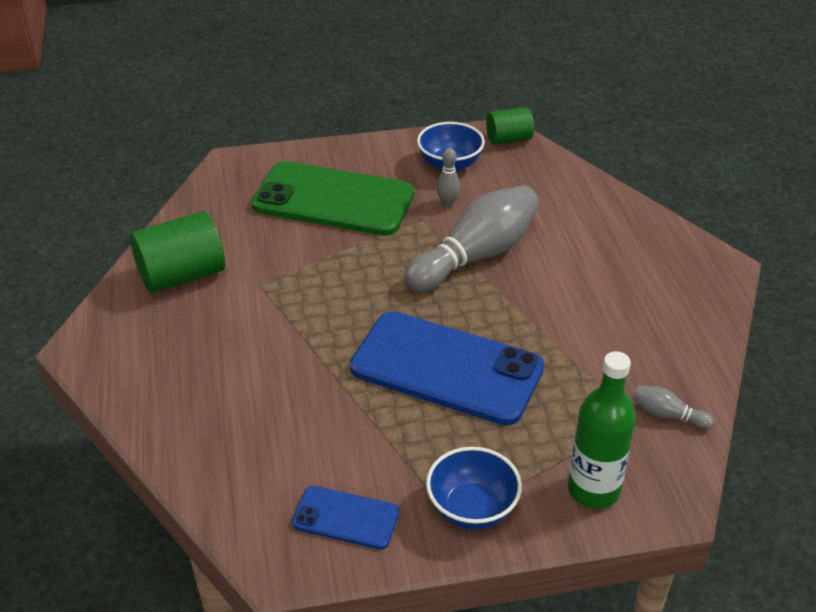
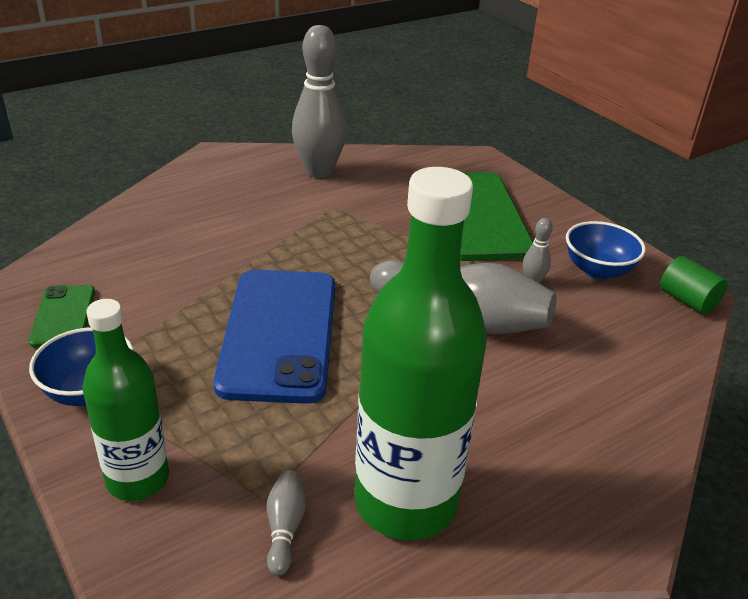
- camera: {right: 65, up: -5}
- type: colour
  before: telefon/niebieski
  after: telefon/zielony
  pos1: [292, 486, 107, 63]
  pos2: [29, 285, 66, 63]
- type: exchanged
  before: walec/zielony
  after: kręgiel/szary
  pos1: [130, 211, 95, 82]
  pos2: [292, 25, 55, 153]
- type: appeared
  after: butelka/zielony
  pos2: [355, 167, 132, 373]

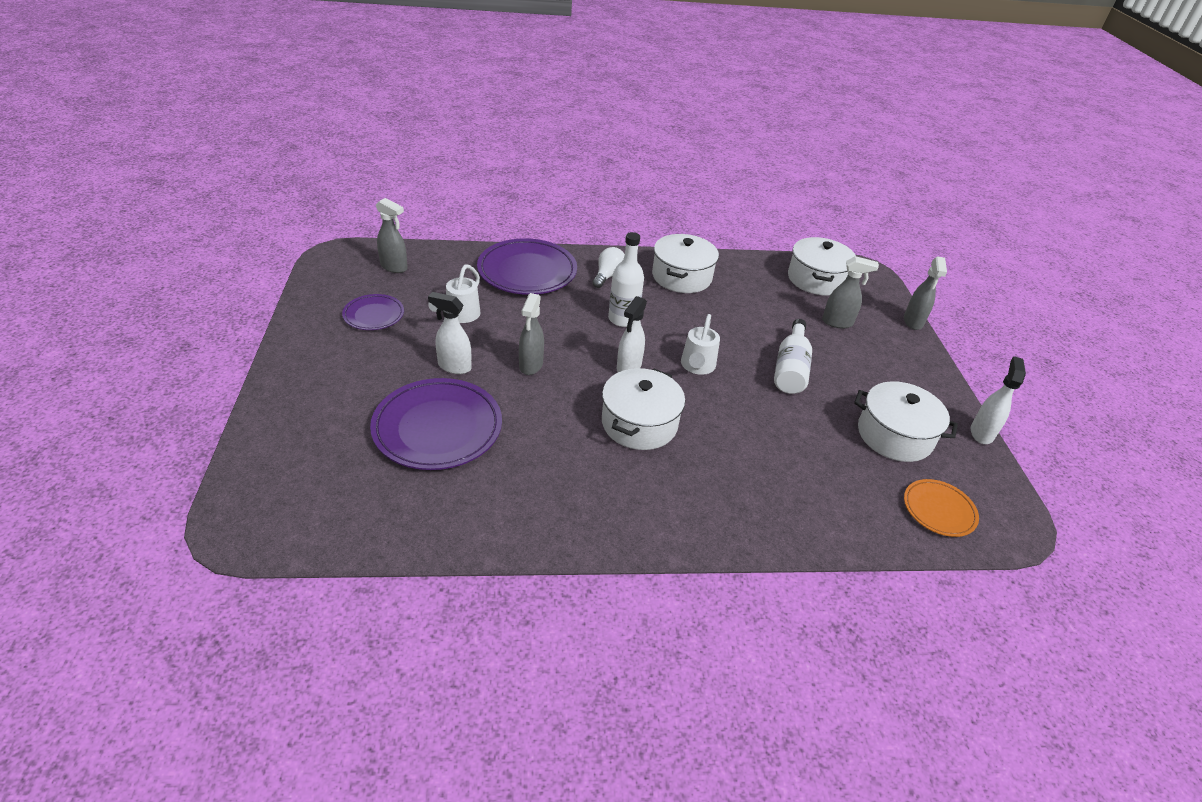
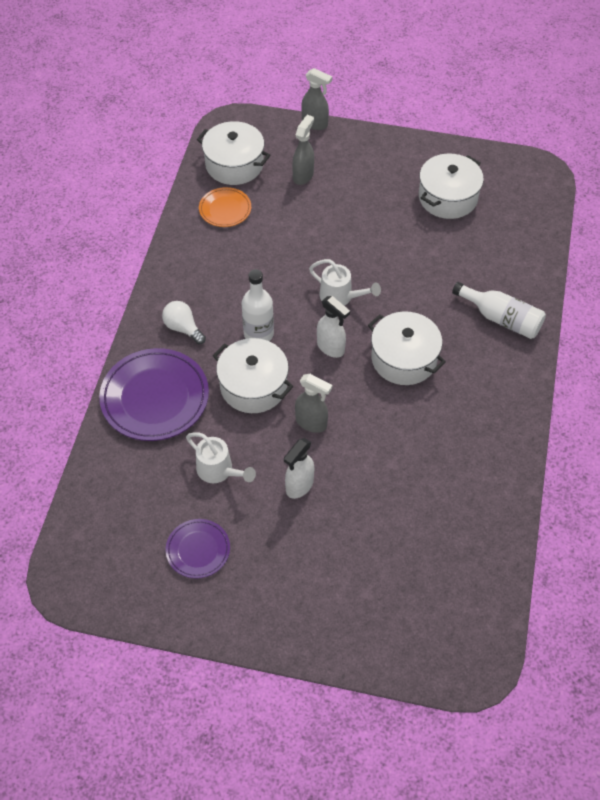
- camera: {right: -70, up: 15}
- type: relocated
  before: talerz/pomarańczowy
  pos1: [904, 479, 75, 58]
  pos2: [199, 187, 52, 40]
- type: relocated
  before: garnek/biały
  pos1: [652, 234, 67, 59]
  pos2: [213, 338, 80, 75]
- type: relocated
  before: butelka/biały
  pos1: [774, 319, 38, 75]
  pos2: [452, 282, 94, 57]
- type: missing
  before: talerz/fioletowy
  pos1: [370, 378, 132, 92]
- type: missing
  before: spryskiwacz/szary
  pos1: [376, 198, 32, 75]
- type: missing
  before: spryskiwacz/biały
  pos1: [971, 356, 55, 88]

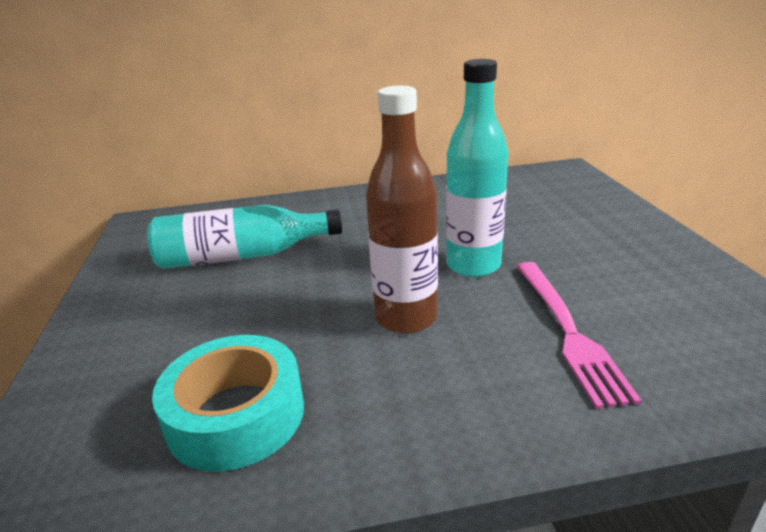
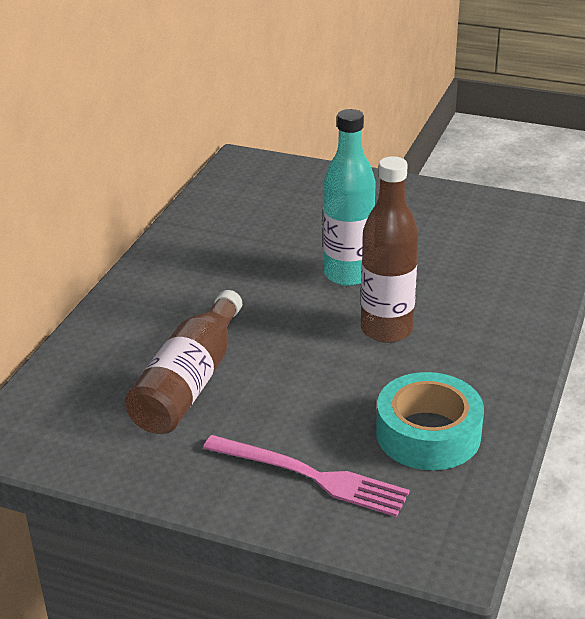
- camera: {right: -60, up: 5}
- type: colour
  before: butelka/turkusowy
  after: butelka/brązowy
  pos1: [147, 205, 195, 64]
  pos2: [125, 290, 117, 144]
- type: relocated
  before: widelec/różowy
  pos1: [517, 262, 125, 147]
  pos2: [203, 435, 207, 82]

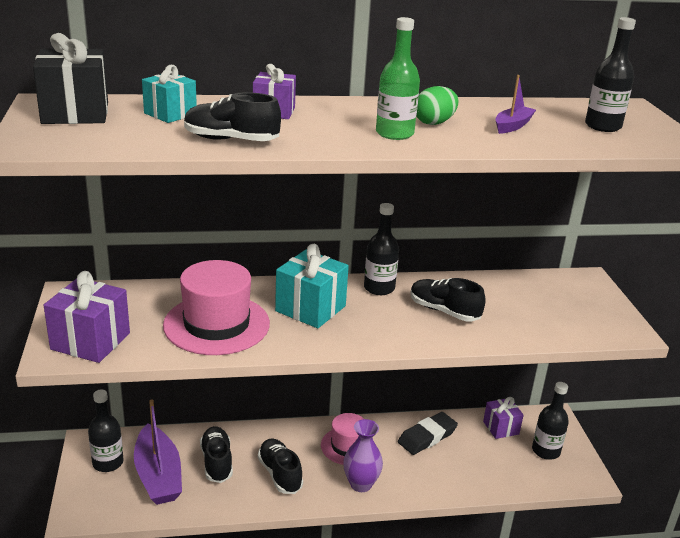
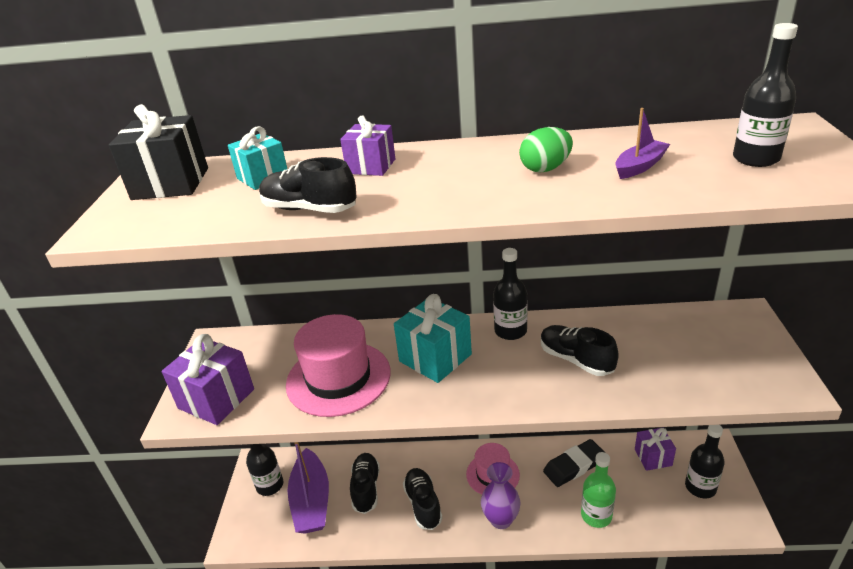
- camera: {right: 15, up: 5}
- type: relocated
  before: butelka/zielony
  pos1: [376, 17, 44, 123]
  pos2: [581, 452, 35, 76]

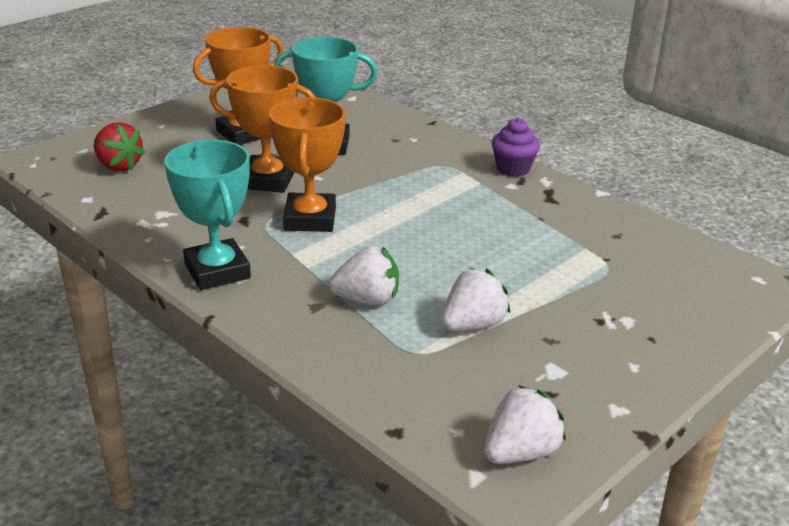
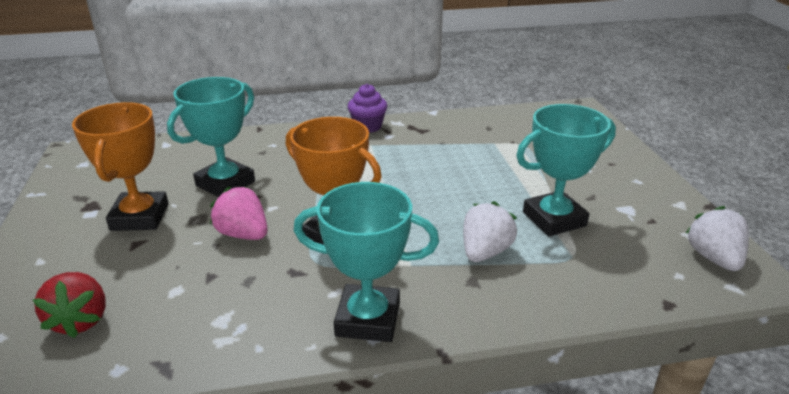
- camera: {right: -55, up: 0}
- type: spun
  before: truskawka/czerwony
  pos1: [94, 122, 52, 50]
  pos2: [33, 272, 73, 66]
  turn: 90
- type: exchanged
  before: puchar/pomarańczowy
  after: truskawka/różowy
  pos1: [209, 65, 107, 128]
  pos2: [210, 186, 58, 54]
- type: exchanged
  before: truskawka/biały
  after: puchar/turkusowy
  pos1: [441, 268, 70, 63]
  pos2: [516, 104, 100, 133]

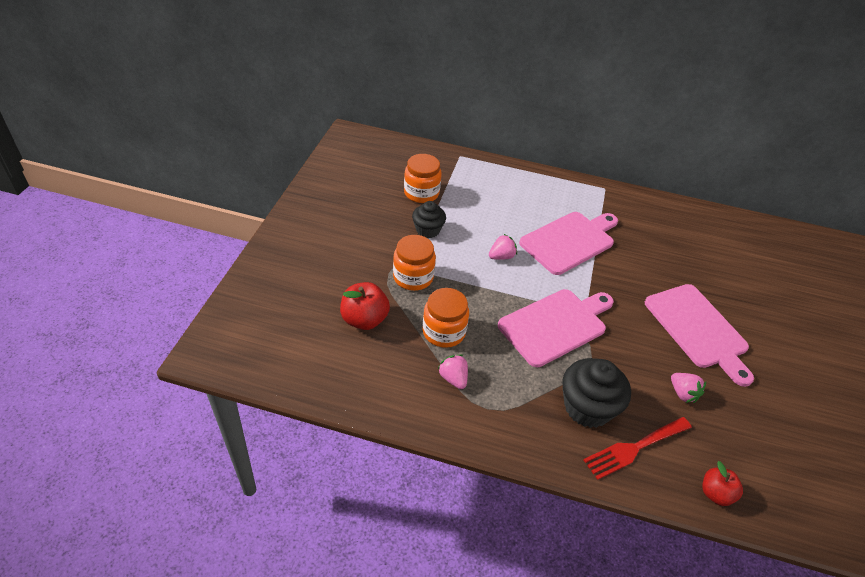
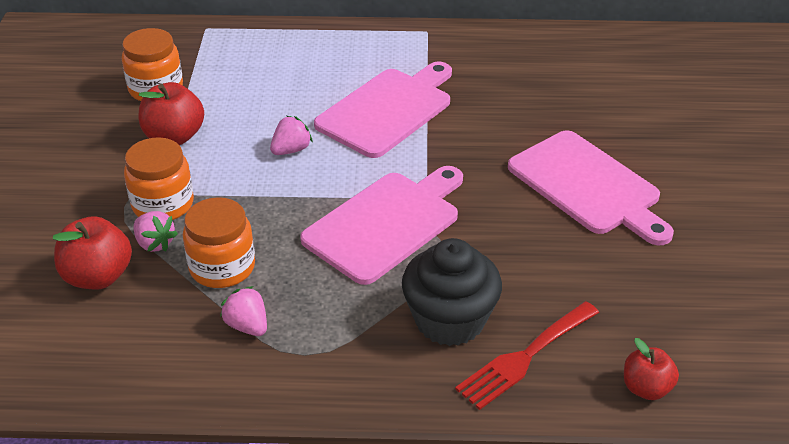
- camera: {right: -10, up: -5}
- type: relocated
  before: truskawka/różowy
  pos1: [671, 373, 35, 30]
  pos2: [133, 211, 45, 41]
- type: exchanged
  before: muffinka/czarny
  after: jabłko/czerwony
  pos1: [412, 201, 34, 37]
  pos2: [139, 82, 65, 63]

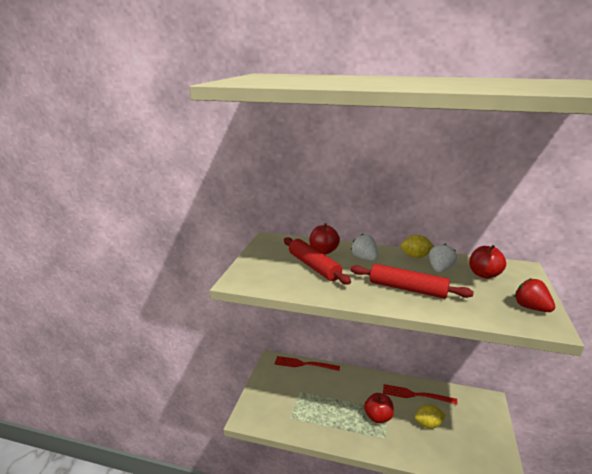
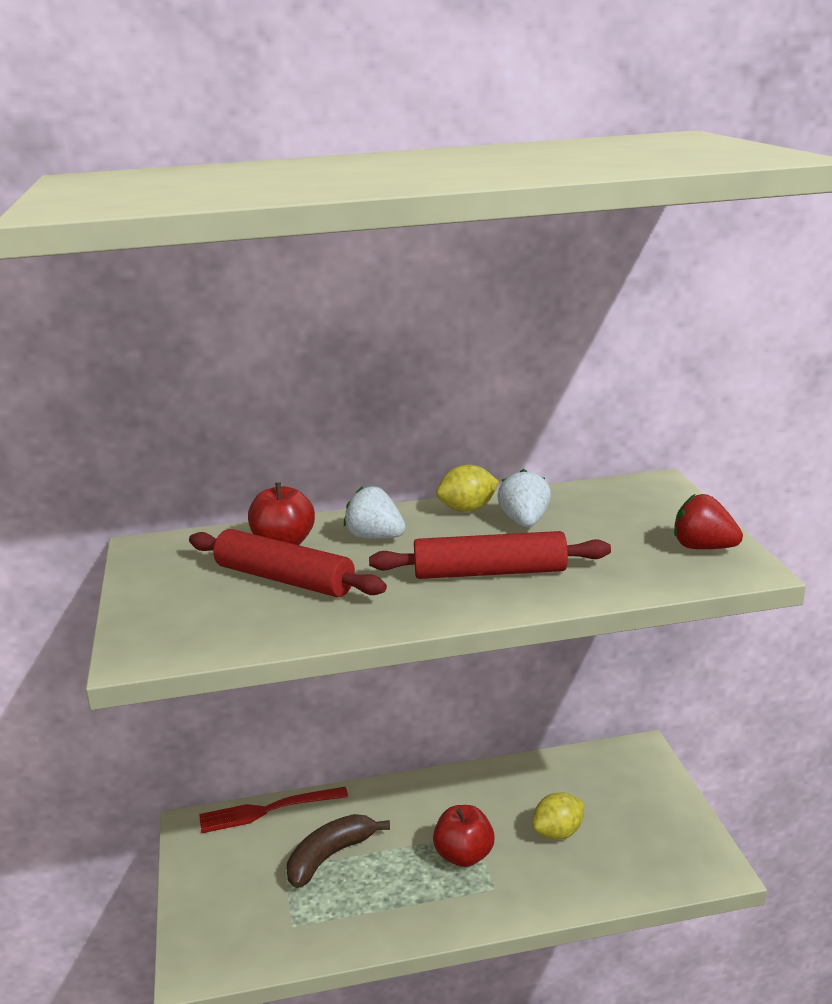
- camera: {right: -25, up: 0}
- type: appeared
  after: banan/brązowy
  pos2: [287, 814, 103, 74]
- type: missing
  before: widelec/czerwony
  pos1: [383, 384, 74, 21]
- type: missing
  before: jabłko/czerwony
  pos1: [469, 245, 37, 34]

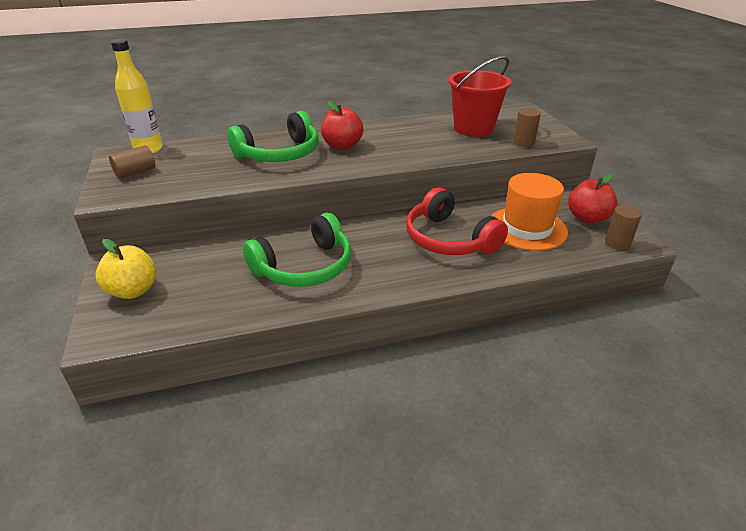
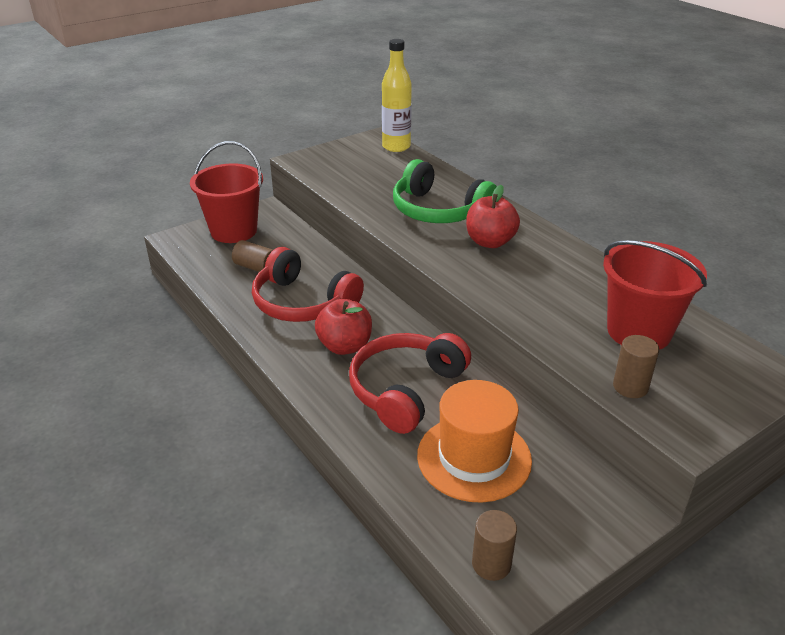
- camera: {right: 70, up: 0}
- type: exchanged
  before: jabłko/żółty
  after: wiadro/czerwony
  pos1: [96, 239, 60, 60]
  pos2: [190, 141, 73, 102]
- type: relocated
  before: walec/brązowy
  pos1: [109, 145, 46, 33]
  pos2: [232, 240, 41, 32]
- type: colour
  before: słuchawki/zielony
  after: słuchawki/czerwony
  pos1: [243, 212, 108, 75]
  pos2: [252, 247, 112, 75]
- type: relocated
  before: jabłko/czerwony
  pos1: [568, 173, 49, 50]
  pos2: [315, 299, 57, 56]

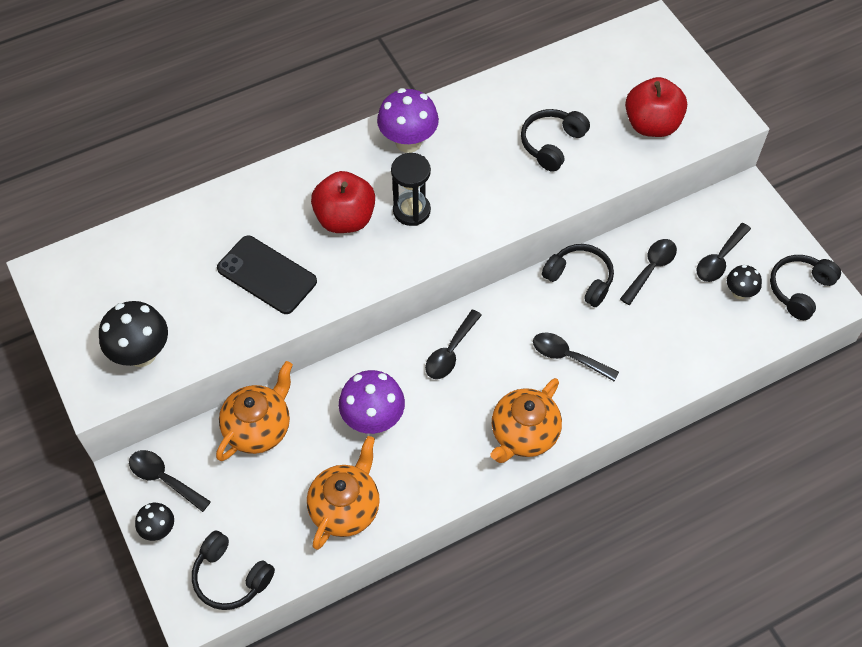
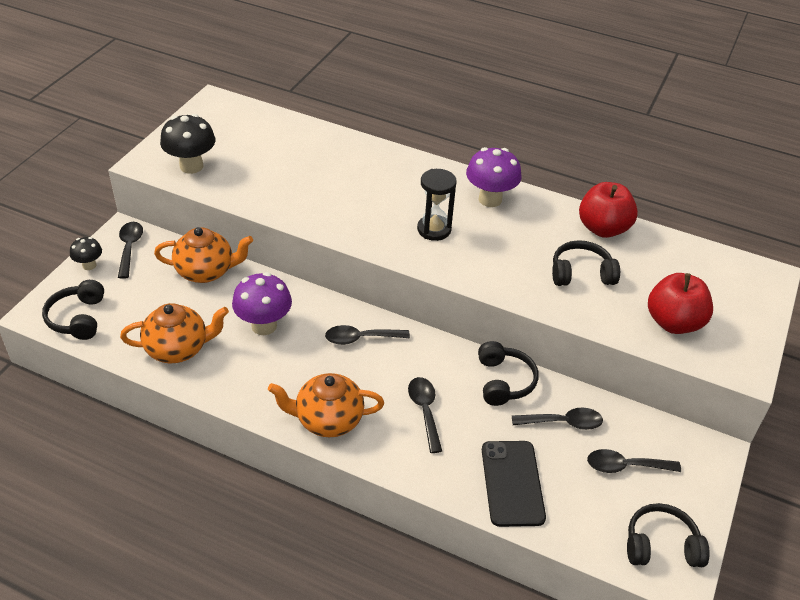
- camera: {right: 50, up: -15}
- type: relocated
  before: telefon/czarny
  pos1: [217, 236, 100, 78]
  pos2: [482, 441, 64, 86]
- type: relocated
  before: jabłko/czerwony
  pos1: [311, 171, 64, 62]
  pos2: [579, 182, 59, 56]
- type: missing
  before: grzyb/czarny
  pos1: [727, 265, 35, 34]

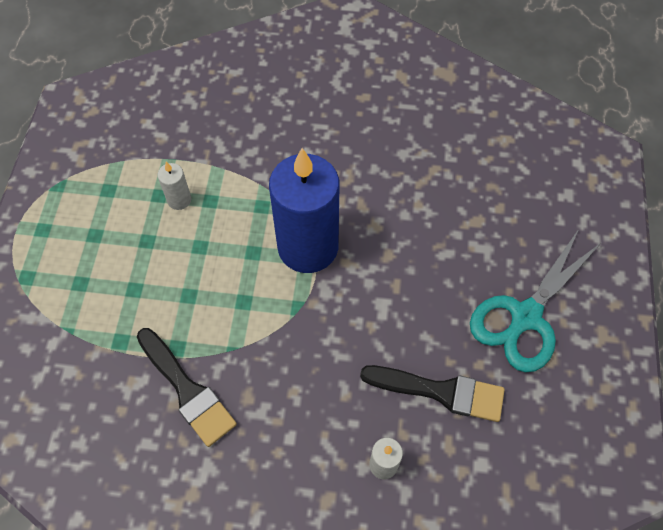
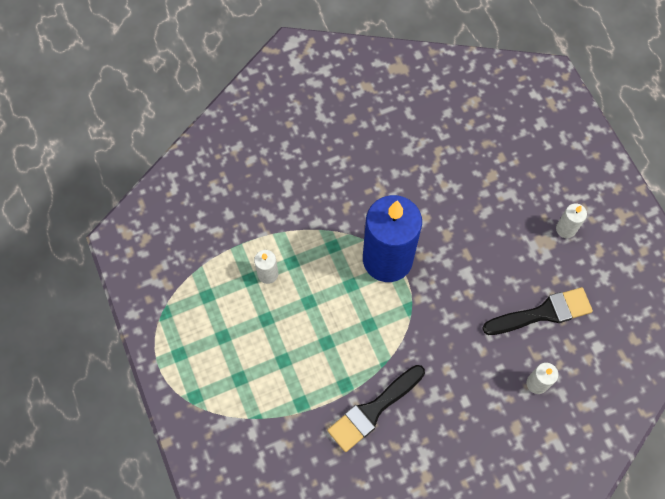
- camera: {right: -30, up: 5}
- type: spun
  before: pędzel/czarny
  pos1: [137, 328, 100, 119]
  pos2: [327, 365, 98, 87]
  turn: 120
- type: exchanged
  before: nożyczki/turkusowy
  after: świeca/biały
  pos1: [470, 229, 132, 143]
  pos2: [556, 203, 31, 35]

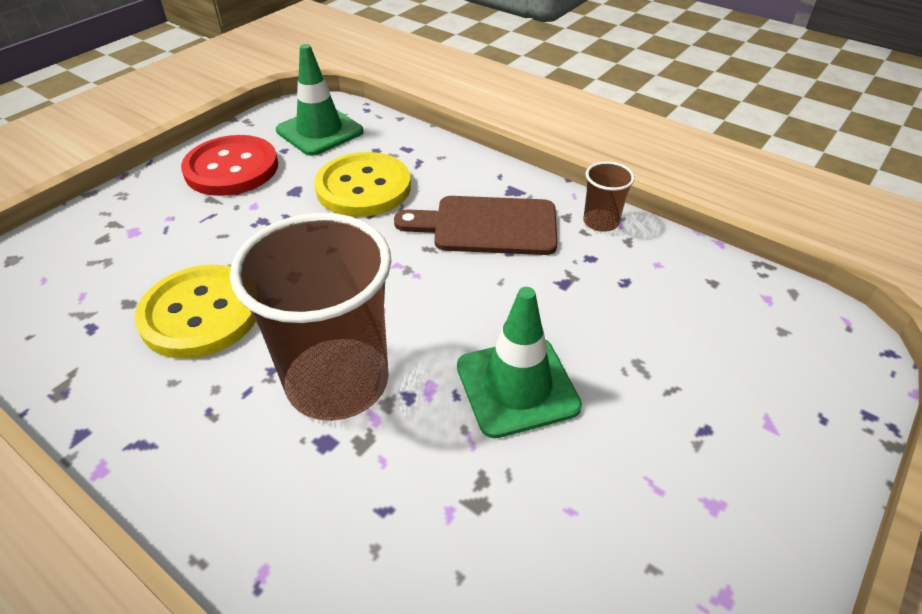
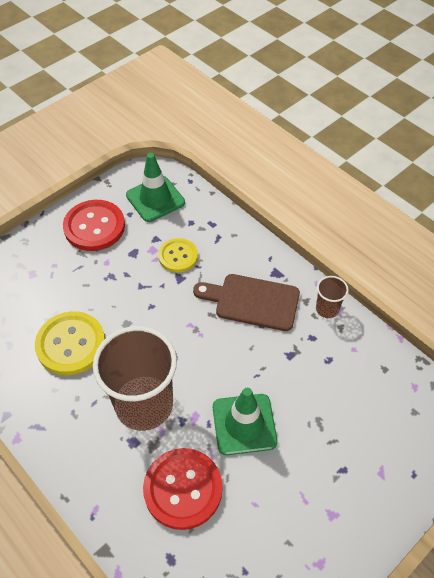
- camera: {right: 10, up: 10}
- type: appeared
  after: guzik/czerwony
  pos2: [143, 448, 80, 82]
- type: size
  before: guzik/żółty
  pos1: [314, 152, 97, 65]
  pos2: [158, 238, 40, 35]
  scale: 0.63

